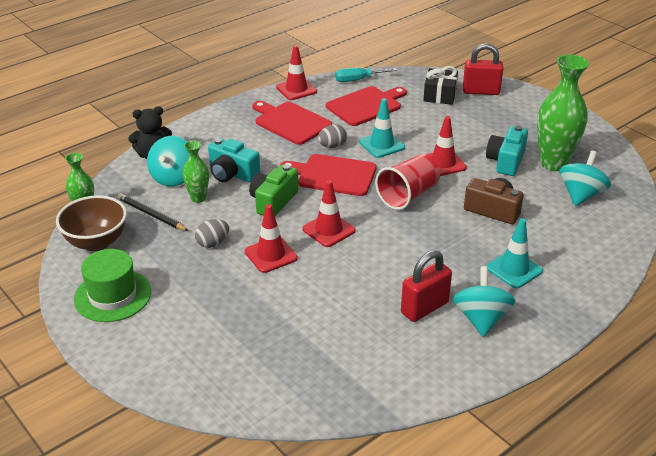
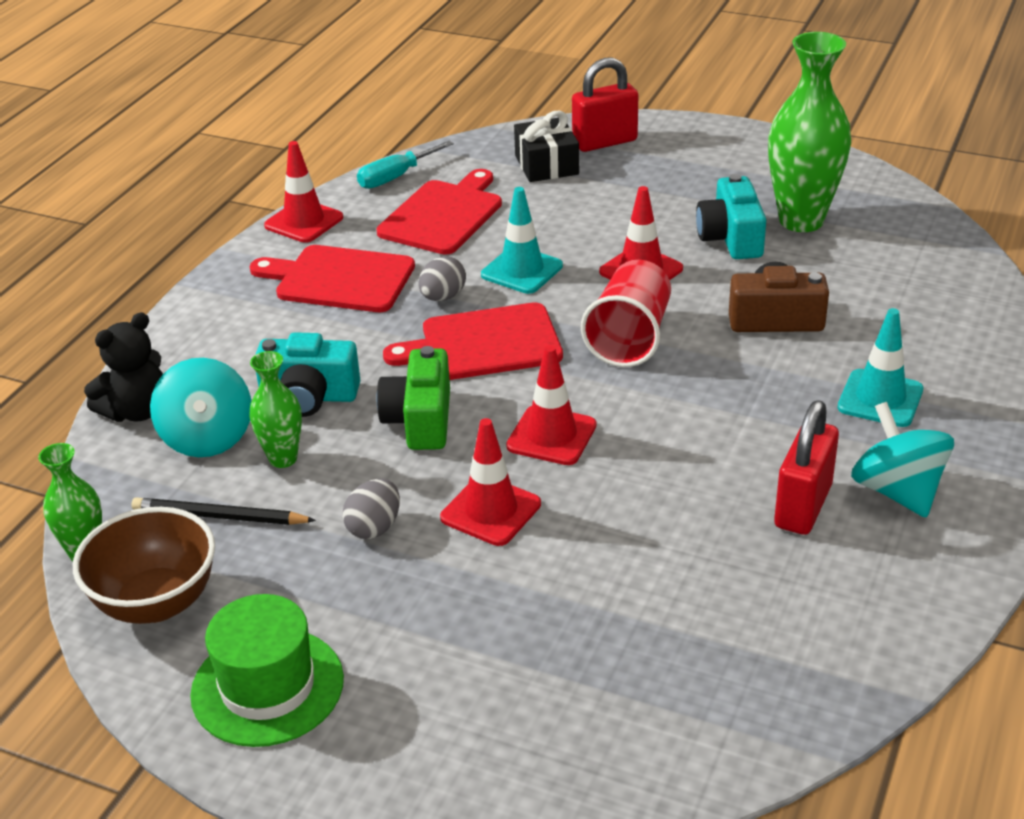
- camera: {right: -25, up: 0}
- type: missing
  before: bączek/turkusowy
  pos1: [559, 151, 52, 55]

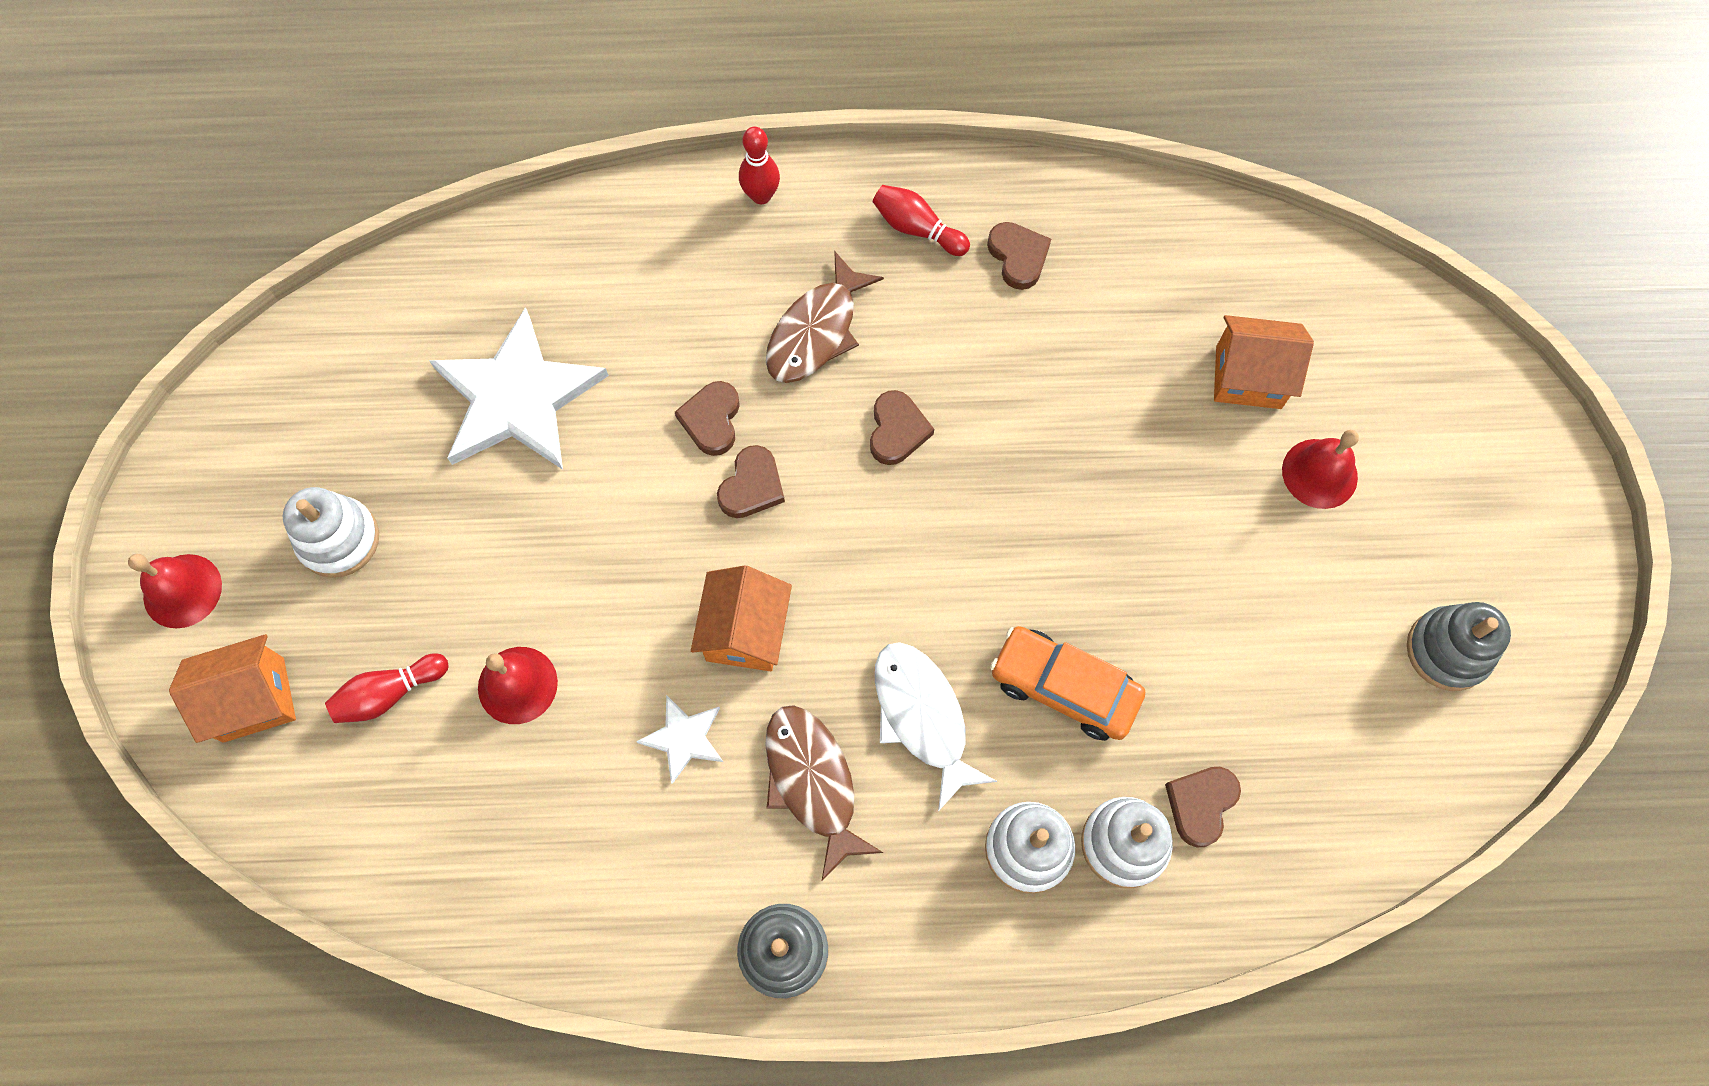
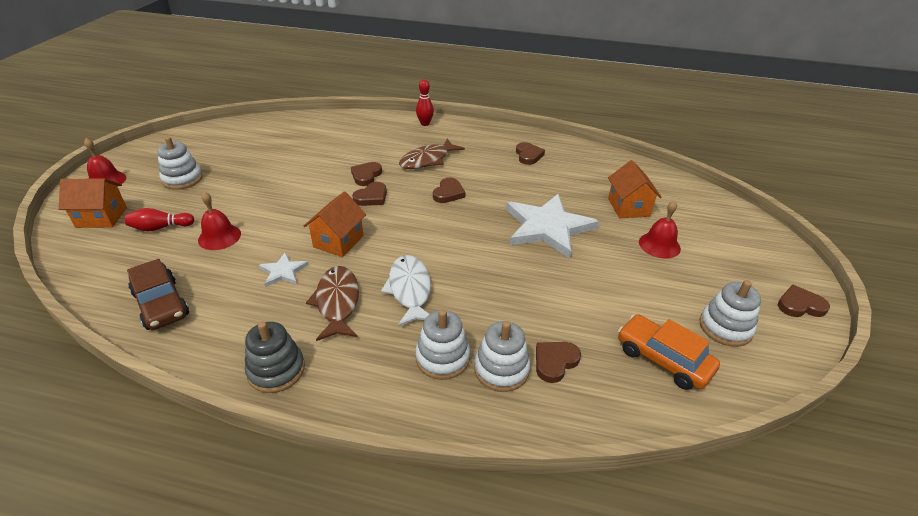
- camera: {right: 15, up: -30}
- type: appeared
  after: samochód/brązowy
  pos2: [127, 259, 62, 71]
- type: relocated
  before: gwiazda/biały
  pos1: [429, 307, 180, 163]
  pos2: [506, 194, 93, 64]
- type: spun
  before: domek/pomarańczowy
  pos1: [1214, 315, 100, 94]
  pos2: [608, 160, 54, 58]
  turn: 60
- type: relocated
  before: samochód/pomarańczowy
  pos1: [990, 626, 155, 115]
  pos2: [618, 314, 102, 76]
- type: colour
  before: zabawka nakładanka/szary
  after: zabawka nakładanka/biały
  pos1: [1407, 602, 104, 89]
  pos2: [700, 280, 61, 67]
- type: appeared
  after: serce/brązowy
  pos2: [778, 285, 52, 32]
- type: missing
  before: kręgiel/czerwony
  pos1: [873, 185, 97, 71]

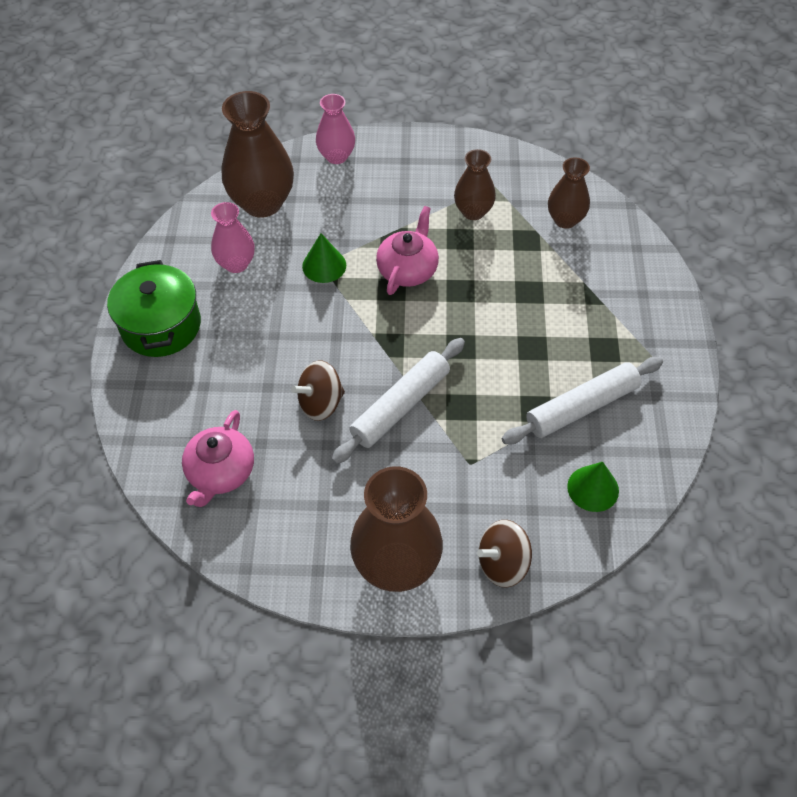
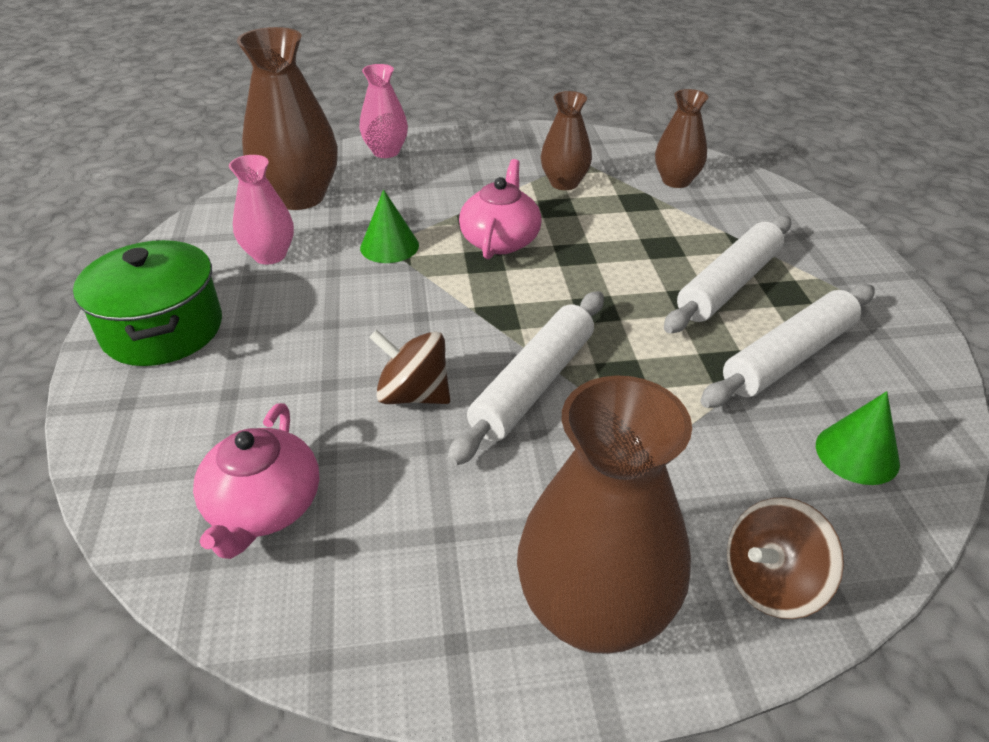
- camera: {right: -10, up: -15}
- type: spun
  before: bączek/brązowy
  pos1: [291, 360, 54, 61]
  pos2: [369, 330, 81, 74]
  turn: 60
- type: appeared
  after: wałek do ciasta/biały
  pos2: [664, 215, 127, 118]

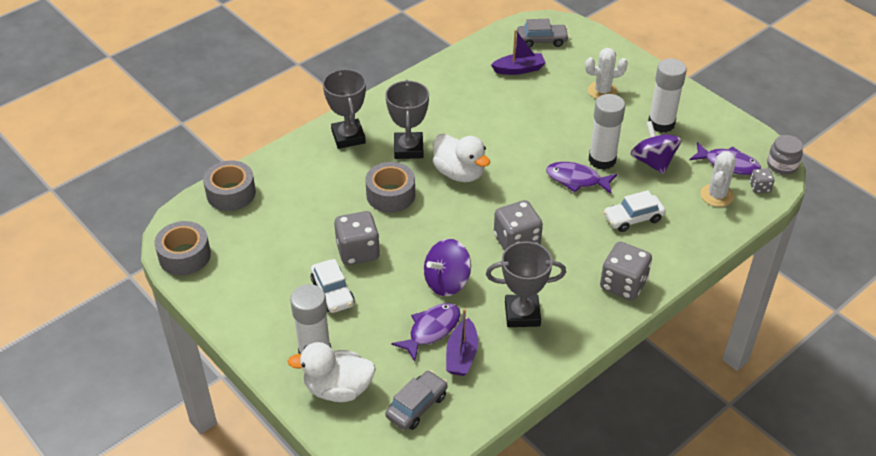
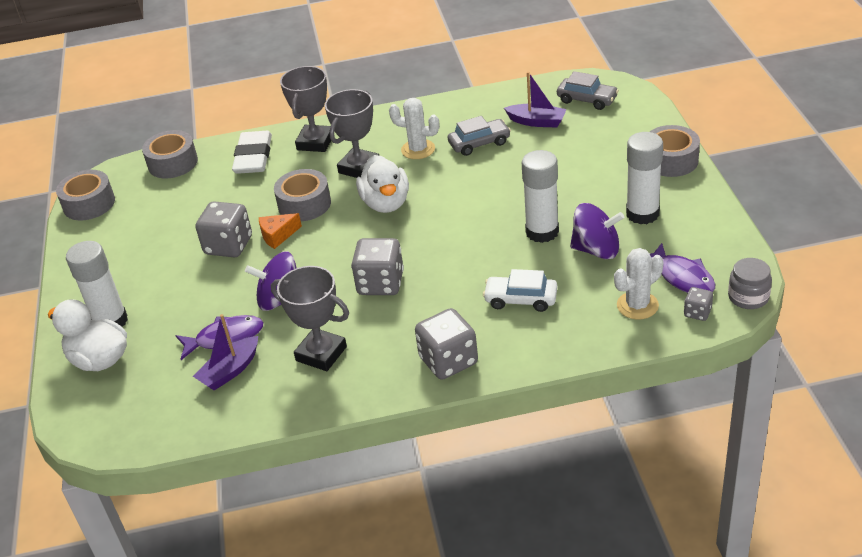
- camera: {right: 35, up: -5}
- type: appeared
  after: gumka do mazania/biały
  pos2: [232, 131, 40, 43]
- type: appeared
  after: ser/pomarańczowy
  pos2: [259, 213, 43, 36]
- type: relocated
  before: kaktus/biały
  pos1: [585, 48, 43, 51]
  pos2: [389, 98, 50, 61]
- type: relocated
  before: samochód/szary
  pos1: [385, 370, 63, 60]
  pos2: [448, 116, 63, 40]
- type: spun
  before: bączek/fioletowy
  pos1: [631, 121, 51, 53]
  pos2: [570, 203, 54, 56]
  turn: 90
- type: appeared
  after: taśma klejąca/szary
  pos2: [650, 125, 50, 52]
- type: missing
  before: samochód/biały
  pos1: [311, 259, 44, 54]
- type: missing
  before: ryba/fioletowy
  pos1: [546, 162, 71, 32]

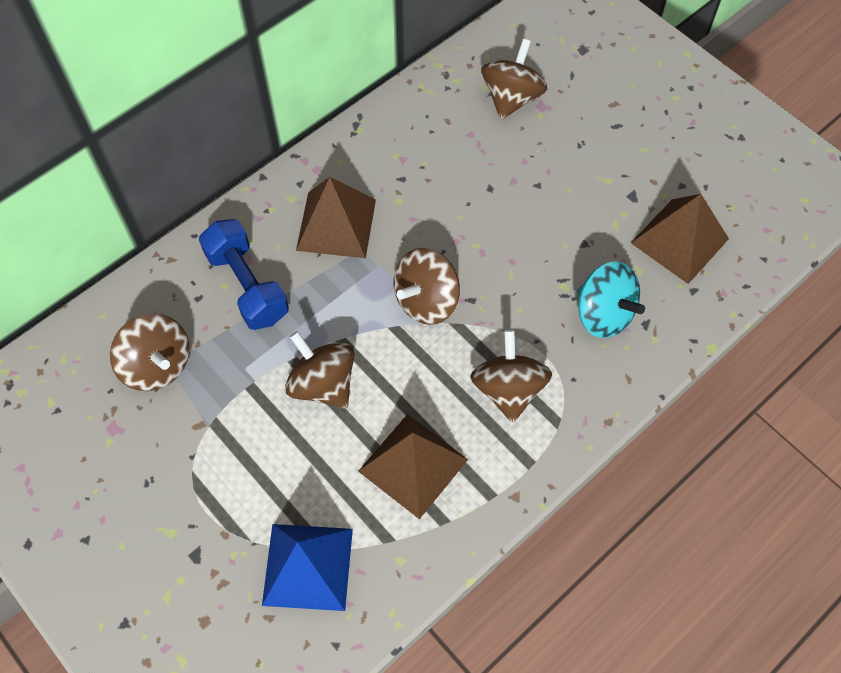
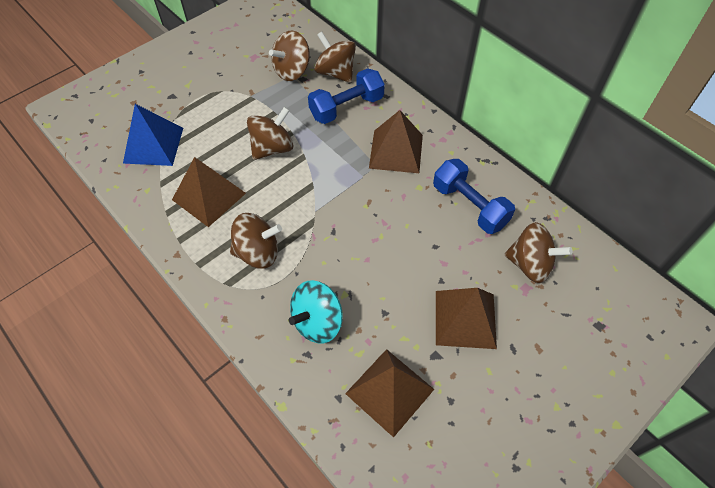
- camera: {right: 90, up: -5}
- type: relocated
  before: bączek/brązowy
  pos1: [394, 248, 66, 77]
  pos2: [314, 32, 42, 51]
- type: appeared
  after: hantel/niebieski
  pos2: [433, 159, 82, 75]
- type: appeared
  after: piramida/brązowy
  pos2: [436, 288, 61, 61]

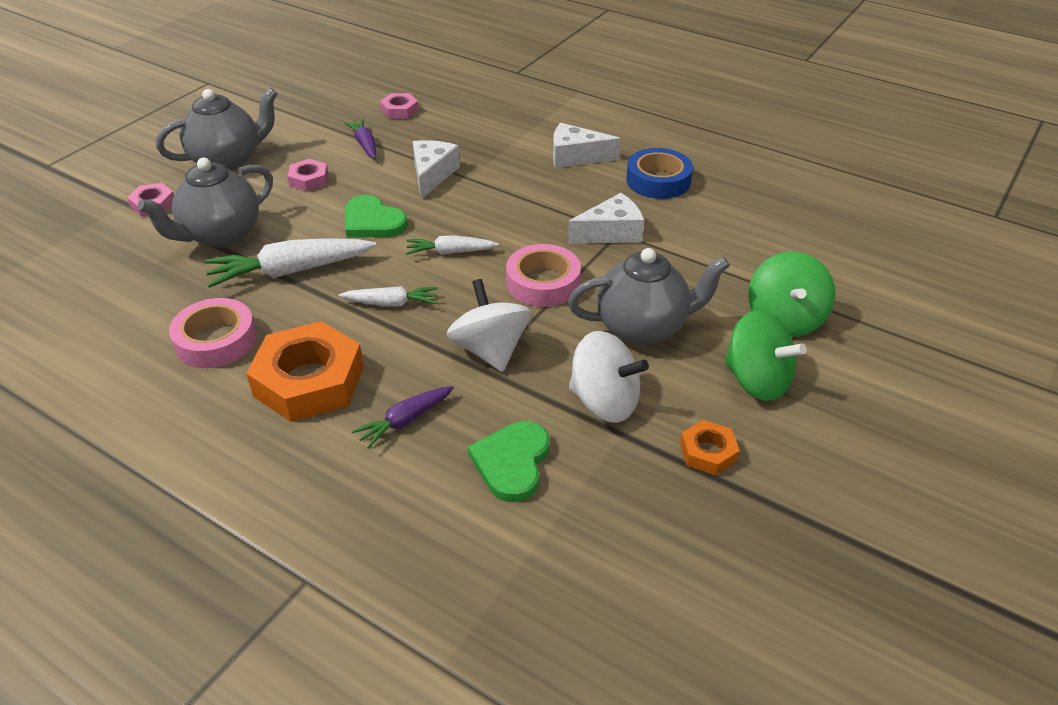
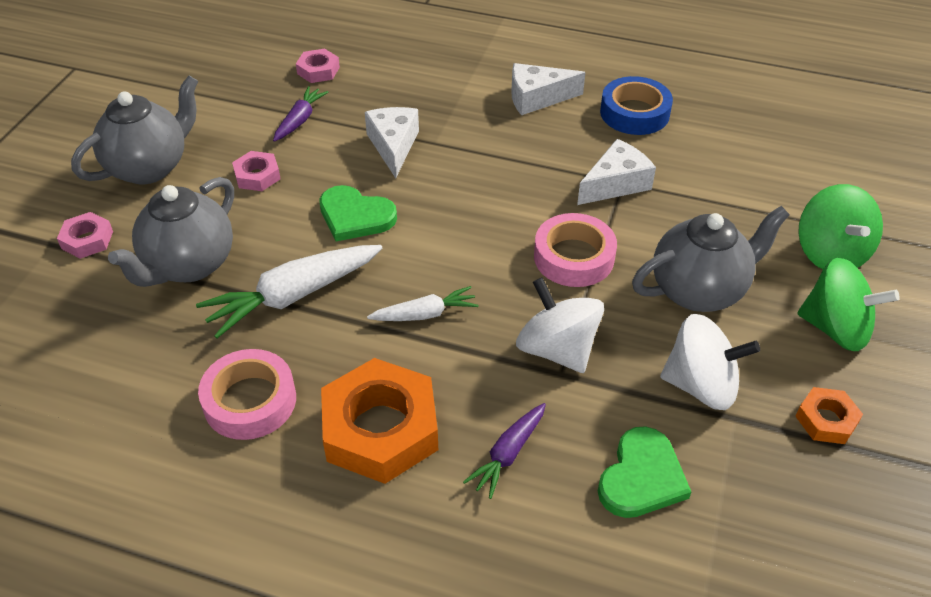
- camera: {right: -15, up: 5}
- type: spun
  before: marchewka/fioletowy
  pos1: [344, 118, 32, 41]
  pos2: [273, 86, 55, 56]
  turn: 60
- type: spun
  before: serce/zielony
  pos1: [468, 421, 82, 81]
  pos2: [598, 426, 93, 92]
  turn: -150
- type: missing
  before: marchewka/biały
  pos1: [406, 235, 93, 20]

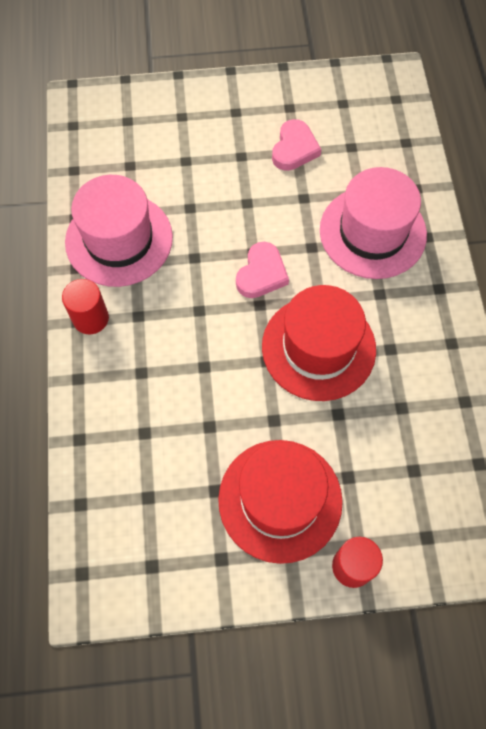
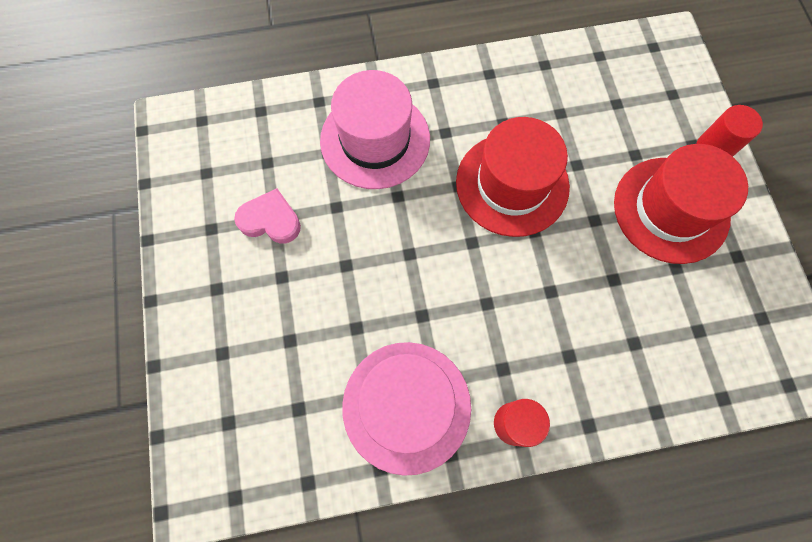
- camera: {right: -95, up: 5}
- type: missing
  before: serce/różowy
  pos1: [236, 242, 53, 56]

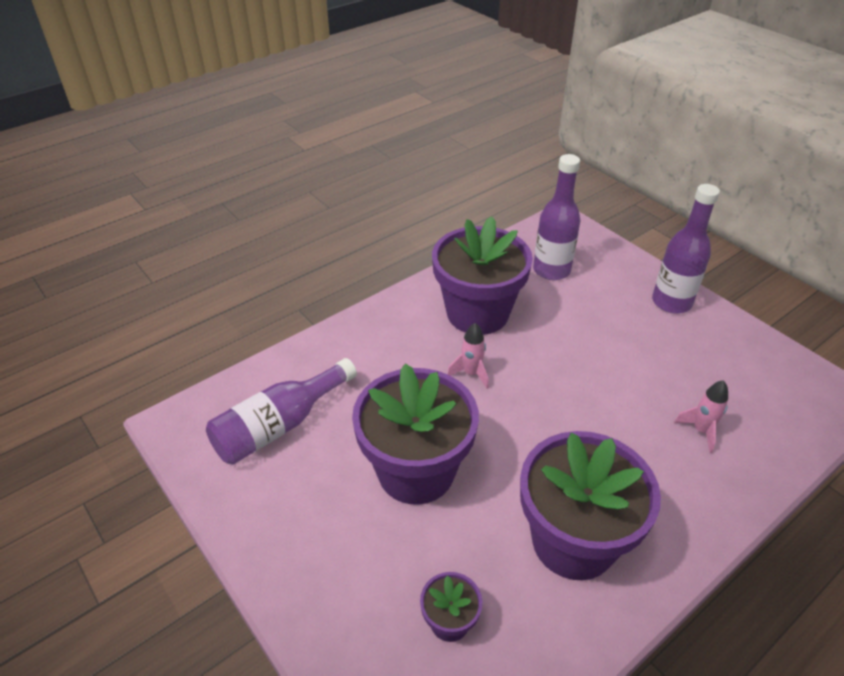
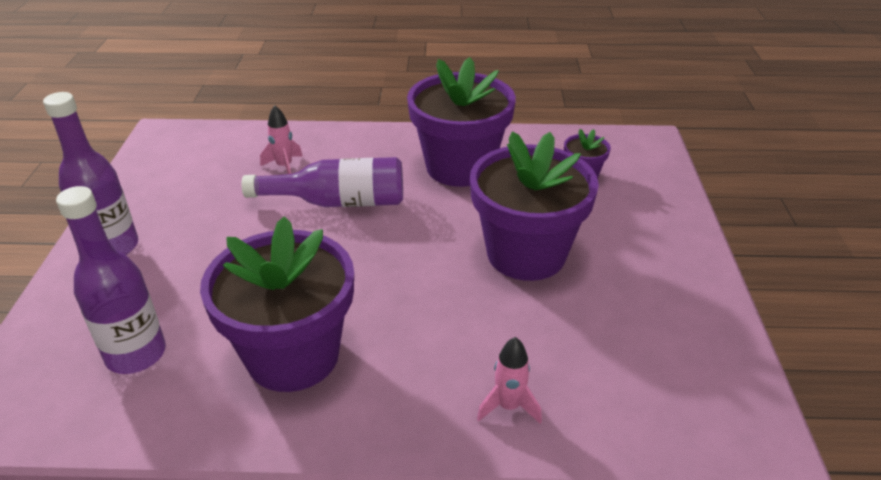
- camera: {right: -140, up: -5}
- type: relocated
  before: butelka/fioletowy
  pos1: [206, 358, 151, 107]
  pos2: [242, 157, 161, 50]
- type: relocated
  before: rakieta/różowy
  pos1: [447, 323, 42, 66]
  pos2: [477, 337, 65, 87]

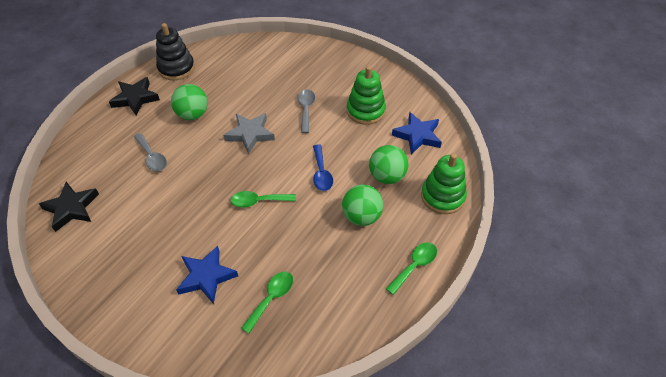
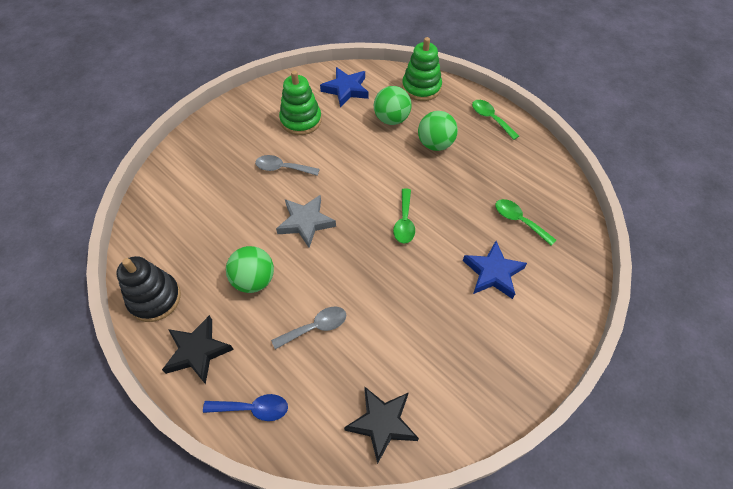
- camera: {right: -80, up: 5}
- type: relocated
  before: łyżka/niebieski
  pos1: [313, 144, 20, 47]
  pos2: [203, 394, 85, 27]

